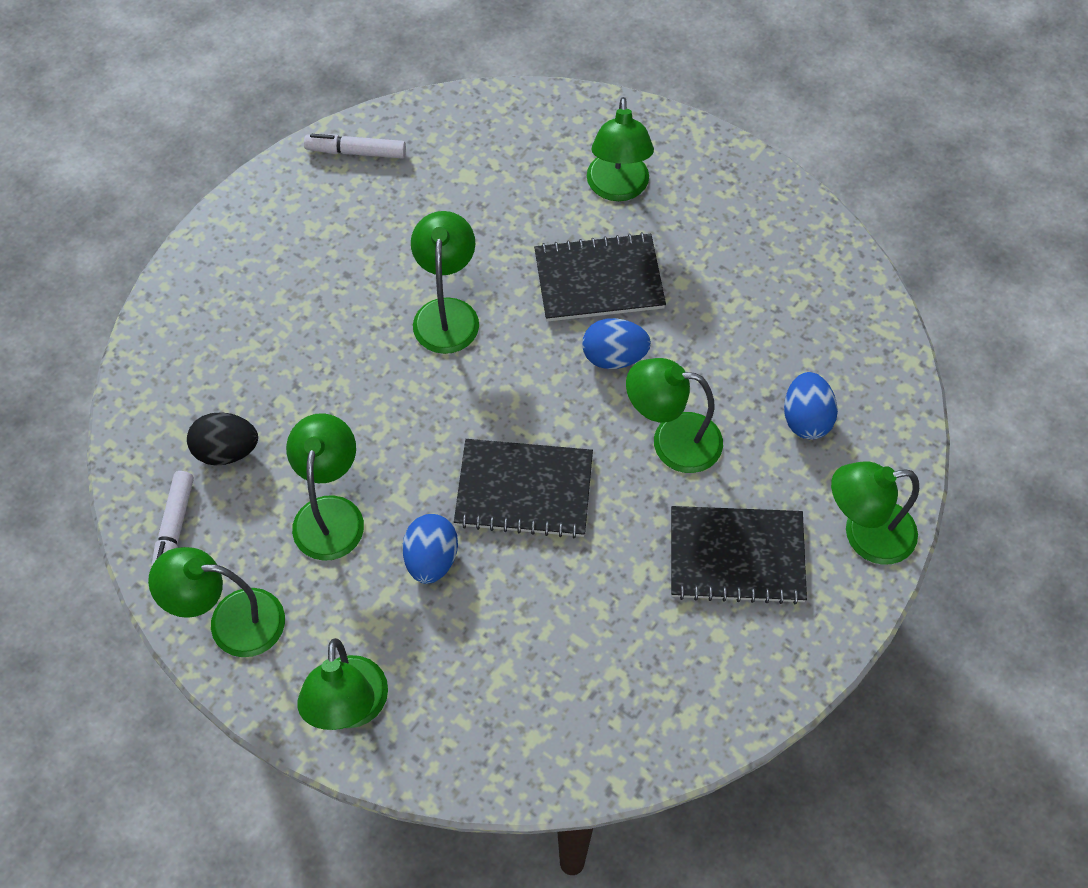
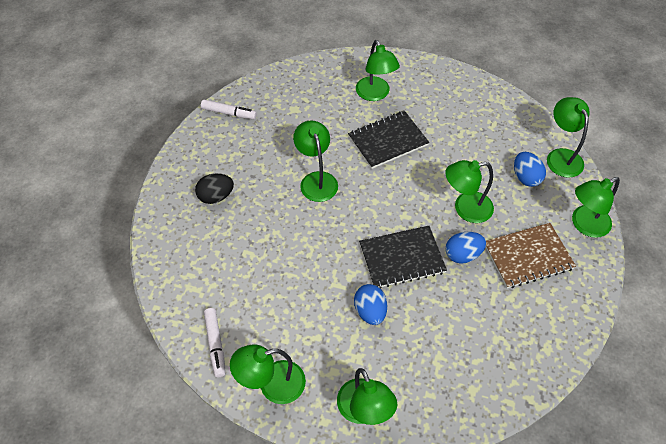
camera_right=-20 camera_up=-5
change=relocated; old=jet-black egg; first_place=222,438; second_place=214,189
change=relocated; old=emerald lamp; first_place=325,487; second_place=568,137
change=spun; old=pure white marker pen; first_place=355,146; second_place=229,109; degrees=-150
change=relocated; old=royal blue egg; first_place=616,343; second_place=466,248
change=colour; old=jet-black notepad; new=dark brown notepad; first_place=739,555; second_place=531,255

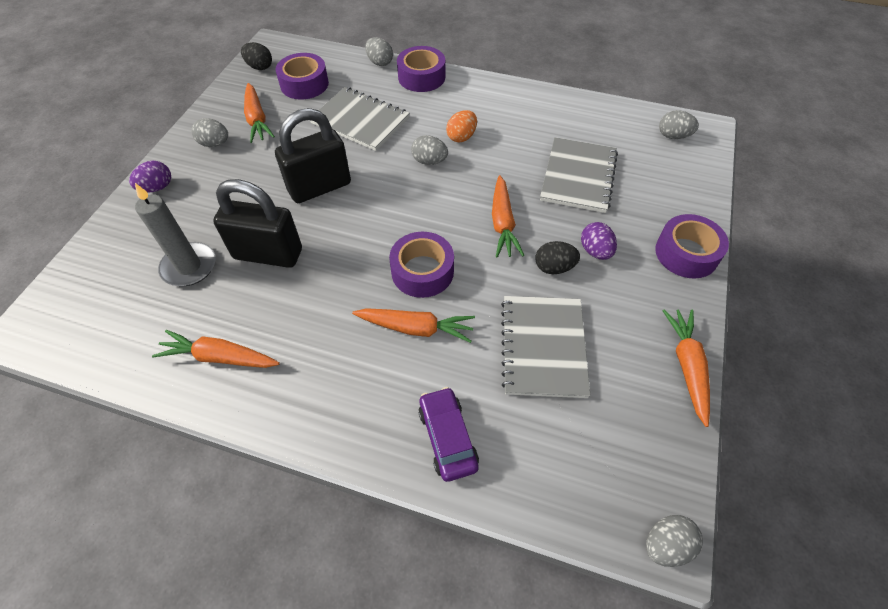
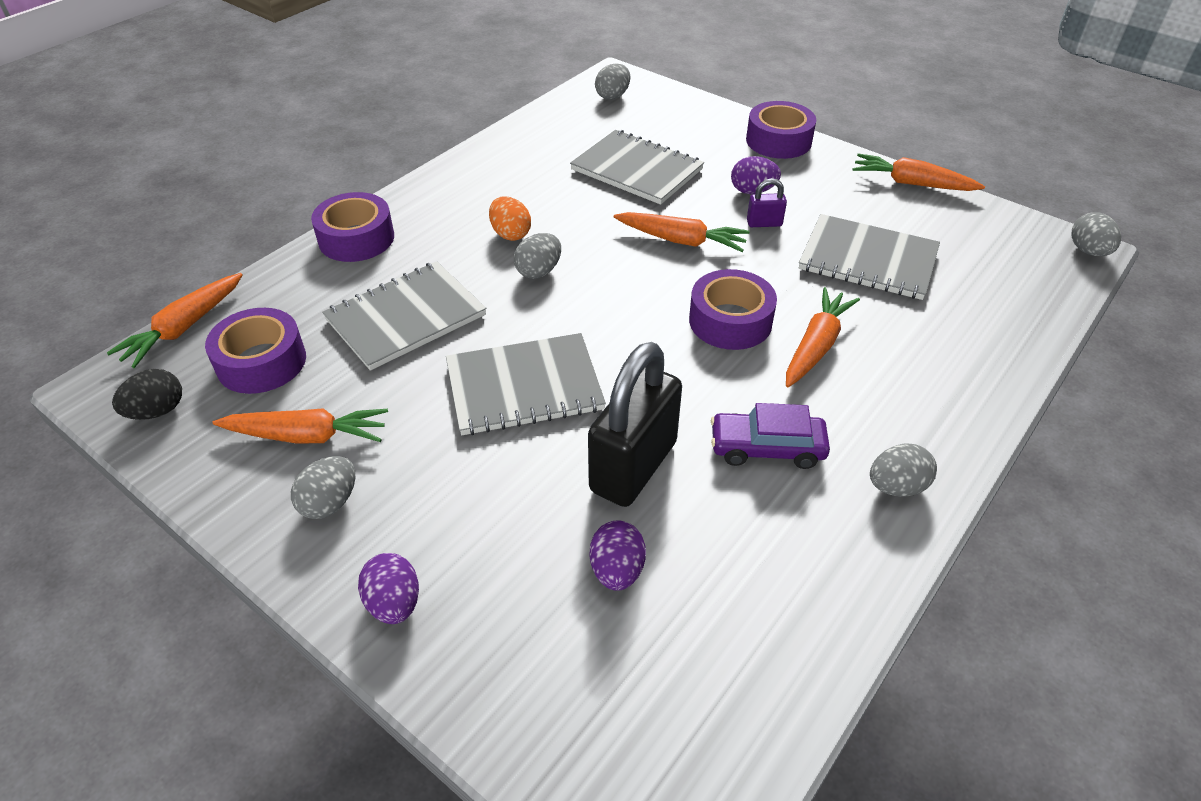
camera_right=-70 camera_up=-10
change=exchanged; old=ash-grey pillar candle; new=purple egg; first_place=175,234; second_place=618,555
change=relocated; old=orange toy carrot; first_place=216,349; second_place=175,320
change=exchanged; old=jet-black small lock; new=ash-grey notepad; first_place=313,155; second_place=526,384
change=relocated; old=ash-grey egg; first_place=379,51; second_place=903,470
change=relocated; old=purple automobile; first_place=448,434; second_place=770,436
change=exchanged; old=jet-black egg; new=purple small lock; first_place=557,257; second_place=767,202

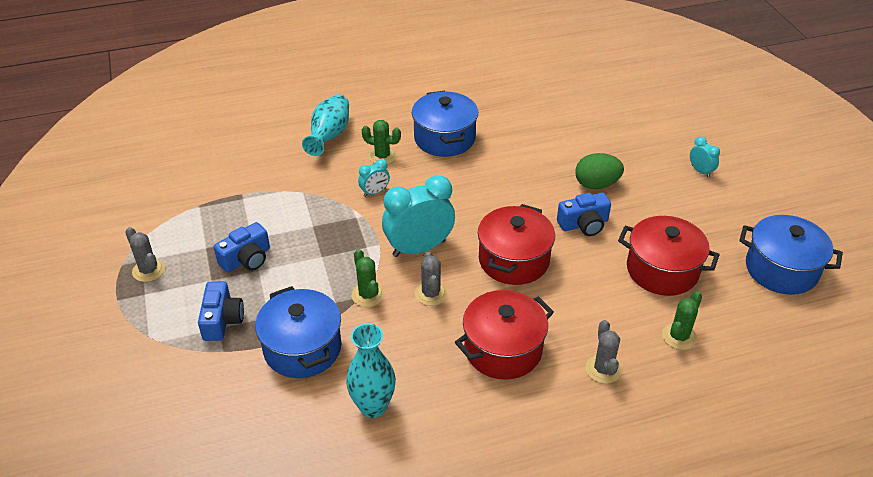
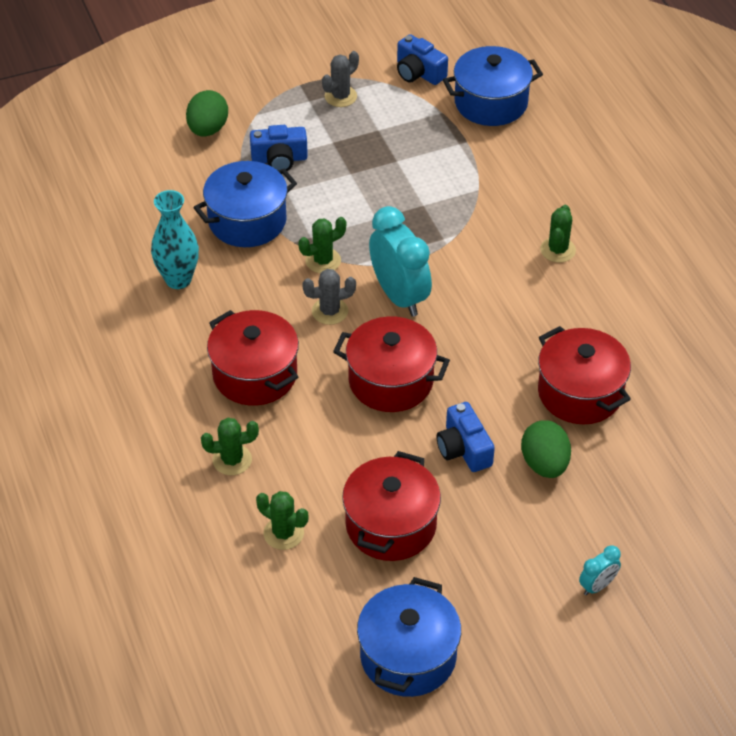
camera_right=85 camera_up=5
change=relocated; old=royal blue photo camera; first_place=242,247; second_place=422,59
change=missing; old=teal vase; first_place=325,125
change=missing; old=teal bedside clock; first_place=374,178
change=relocated; old=royal blue stockpot; first_place=445,123; second_place=493,86
change=colour; old=ash-grey saguaro cactus; new=emerald saguaro cactus; first_place=603,351; second_place=230,446
change=appeared; new=emerald egg; second_place=207,113
change=appeared; new=scarlet stockpot; second_place=584,375

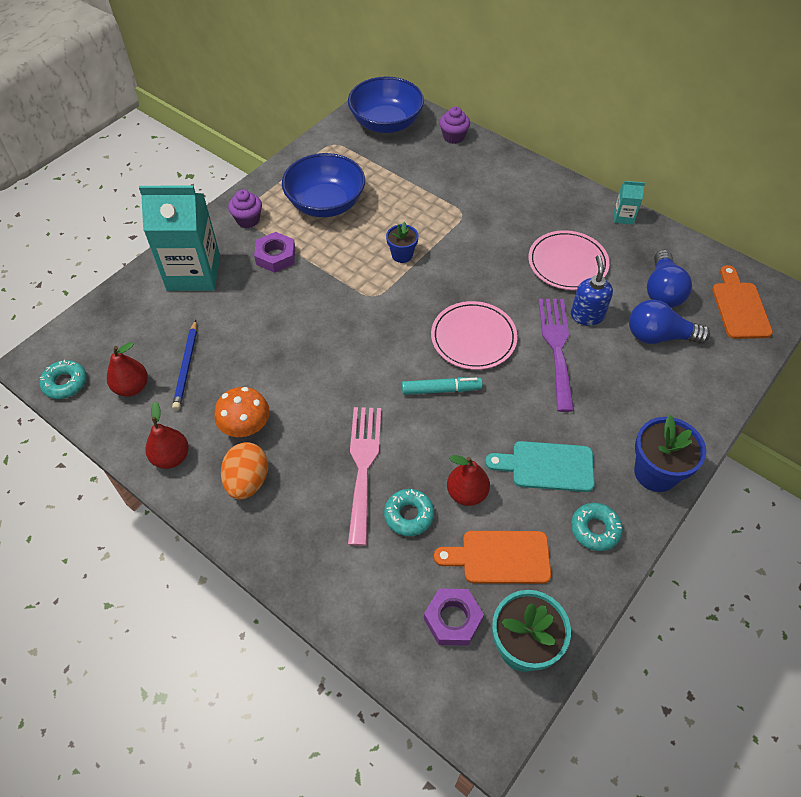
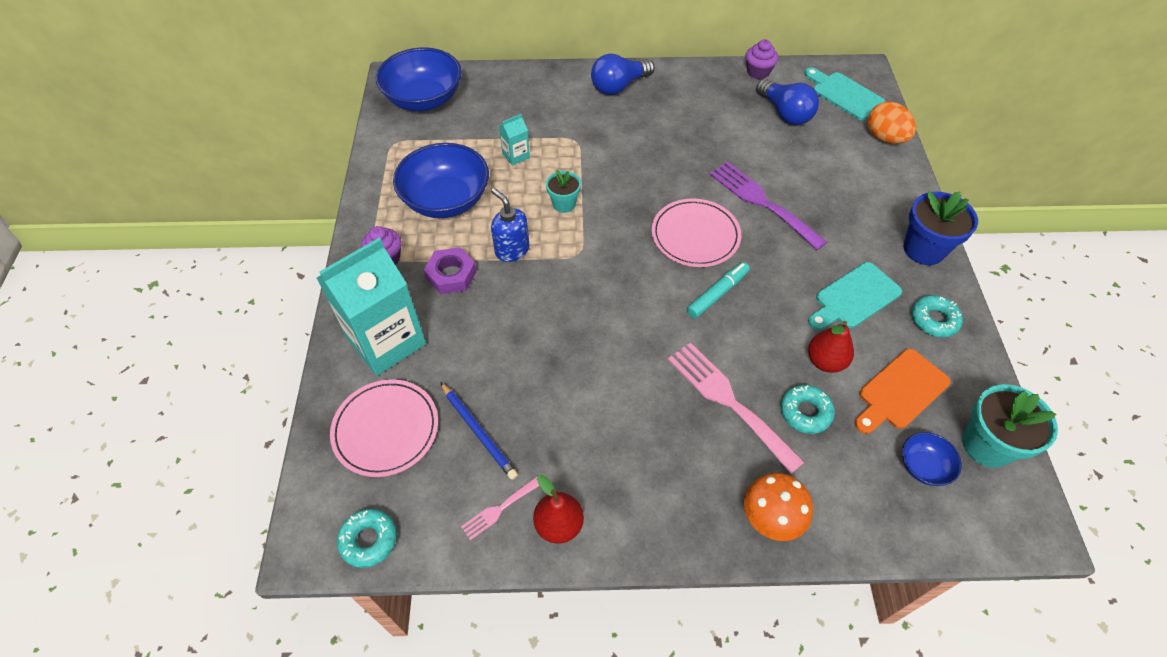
camera_right=-40 camera_up=0
change=missing; old=scarlet pear; first_place=127,369
change=relocated; old=orange fungus; first_place=242,412; second_place=778,507
change=relocated; old=orange egg; first_place=244,470; second_place=891,123
change=colour; old=royal blue flower pot; new=teal flower pot; first_place=402,242; second_place=563,191
change=exchanged; old=purple hex nut; new=royal blue deep dish; first_place=454,617; second_place=932,459
change=relocated; old=purple cupcake; first_place=455,125; second_place=762,59
change=relocated; old=pink dinner plate; first_place=569,260; second_place=384,428
change=relocated; old=royal blue pump bottle; first_place=592,290; second_place=510,225
change=relocated; old=teal juice carton; first_place=629,203; second_place=514,140
change=relocated; old=royal blue light bulb; first_place=669,321; second_place=623,74
change=colour; old=orange cutting board; new=teal cutting board; first_place=742,302; second_place=844,93
change=appeared; new=pink fork; second_place=500,508

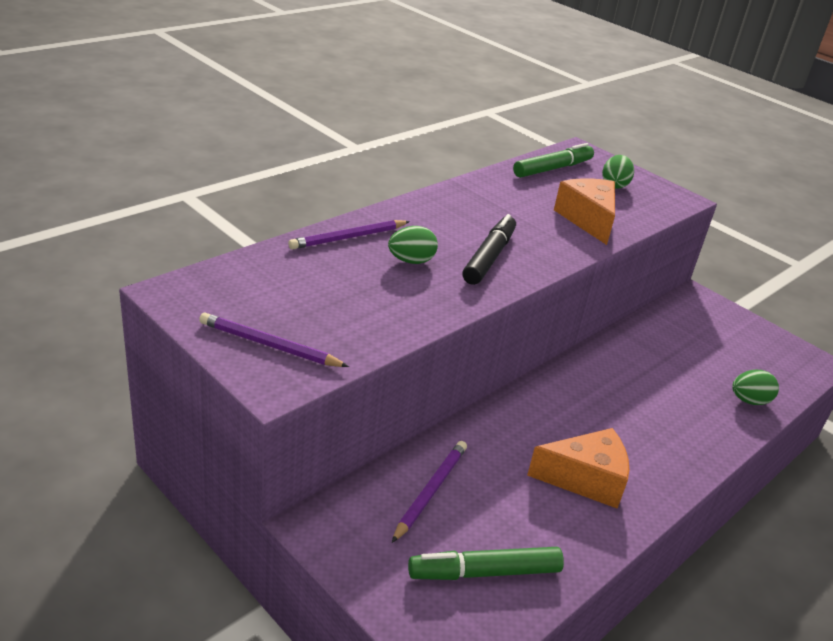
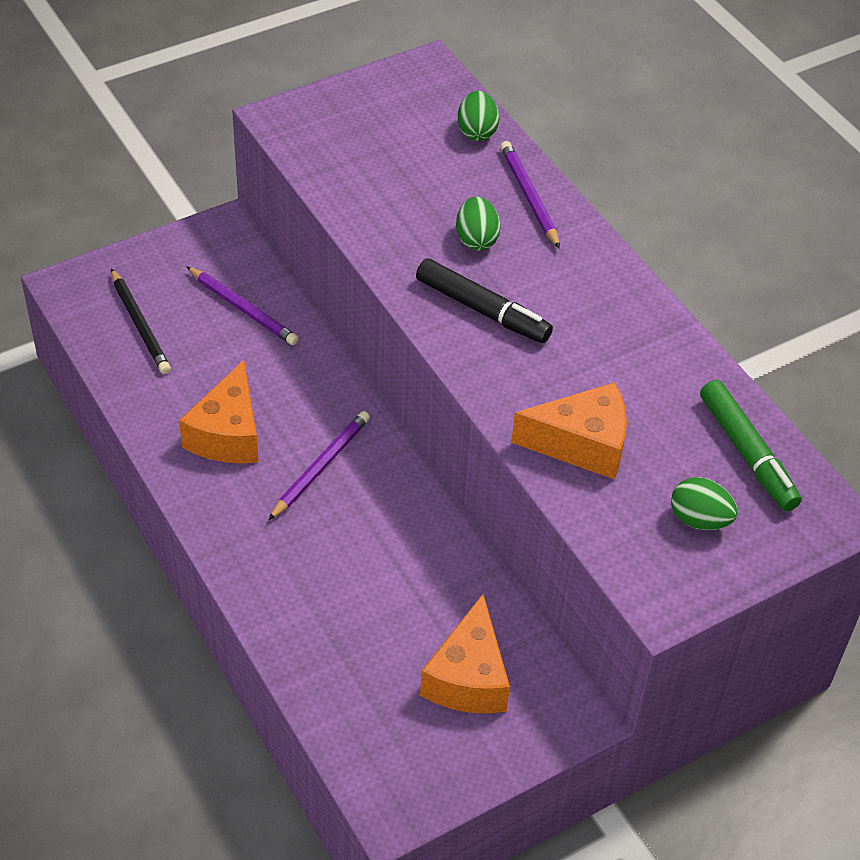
camera_right=105 camera_up=15
change=relocated; old=purple lead pencil; first_place=274,340; second_place=319,465
change=exchanged; old=emerald marker pen; new=jet-black lead pencil; first_place=486,563; second_place=141,321
change=relocated; old=emerald egg; first_place=755,387; second_place=478,116
change=appeared; new=orange piece of cheese; second_place=465,654

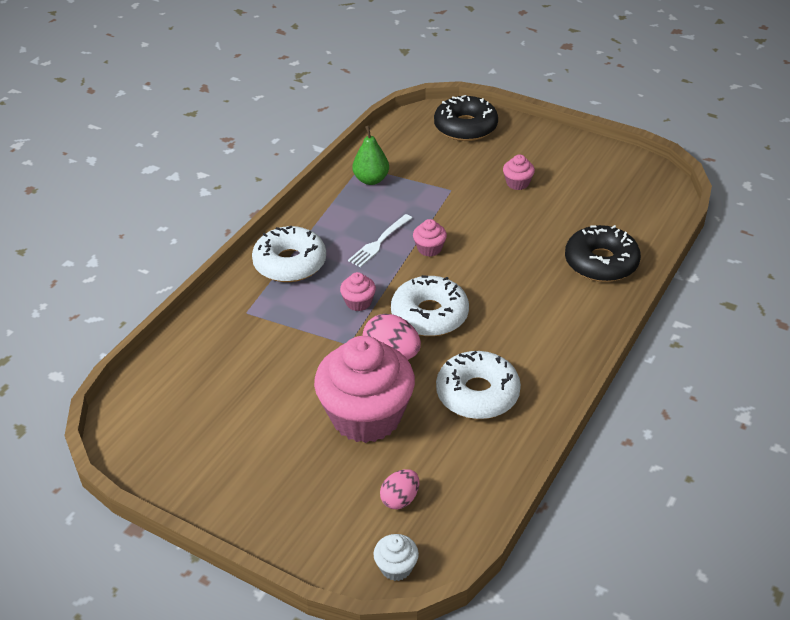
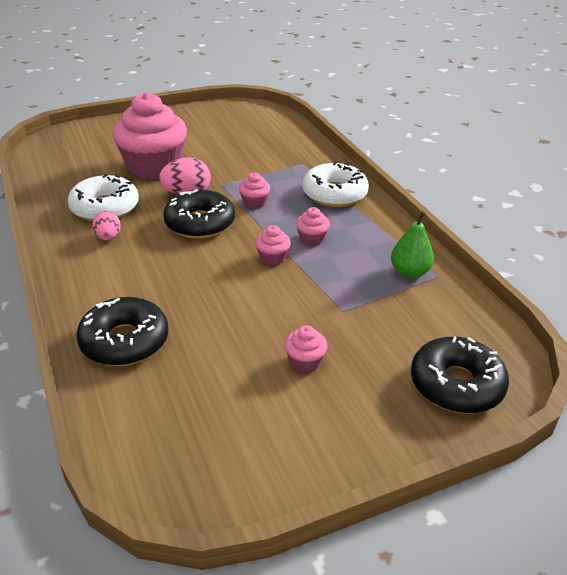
camera_right=125 camera_up=-5
change=exchanged; old=pure white fork; new=pink cupcake; first_place=380,240; second_place=313,226
change=missing; old=pure white cupcake; first_place=396,557
change=relocated; old=pink egg; first_place=399,489; second_place=106,225
change=colour; old=pure white doughnut; new=jet-black doughnut; first_place=430,305; second_place=199,214

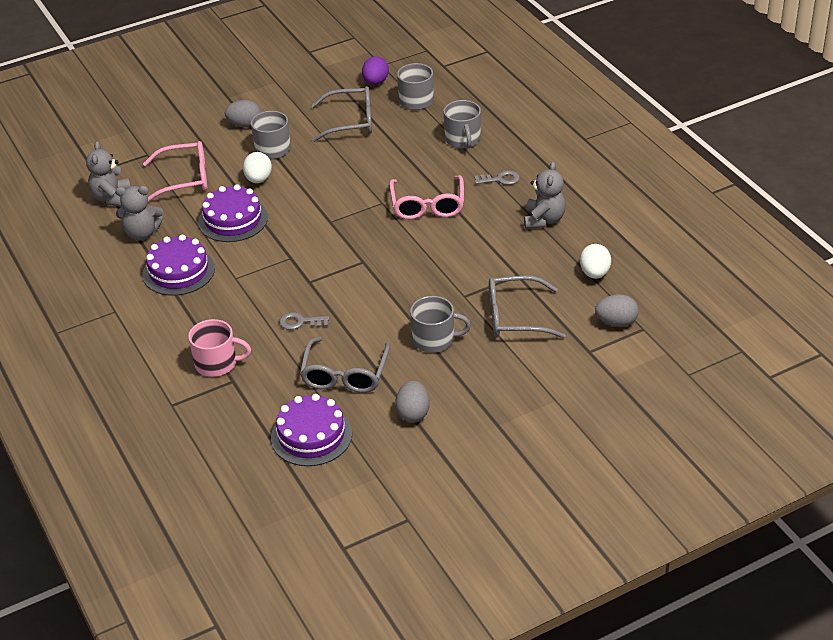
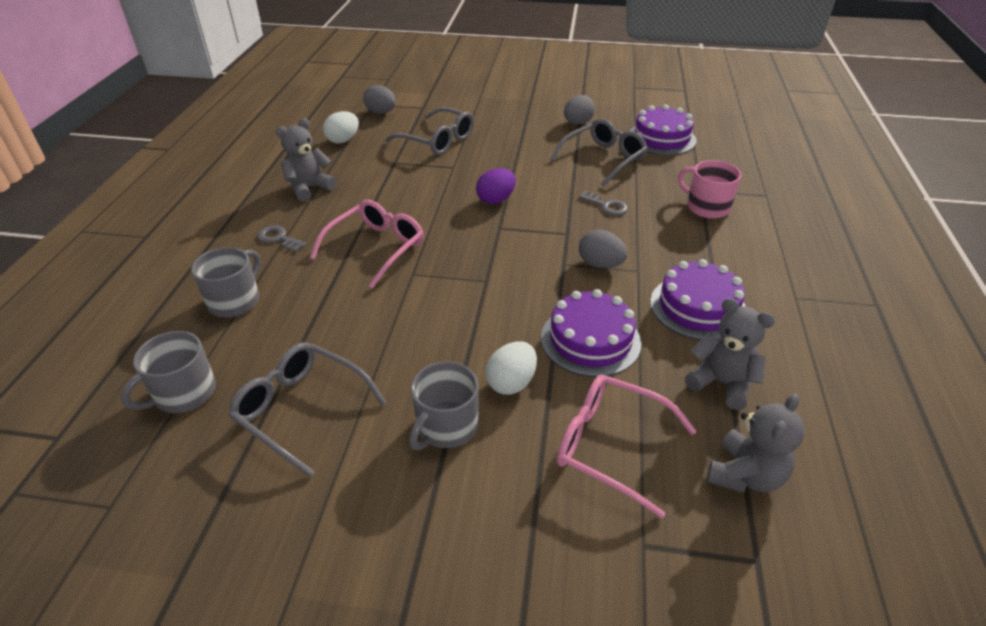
camera_right=-145 camera_up=0
change=relocated; old=ash-grey egg; first_place=243,113; second_place=603,249
change=relocated; old=purple egg; first_place=375,70; second_place=496,186
change=missing; old=ash-grey mug; first_place=440,324

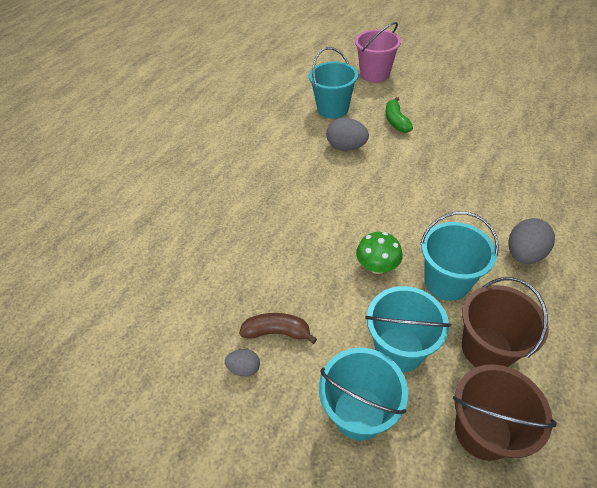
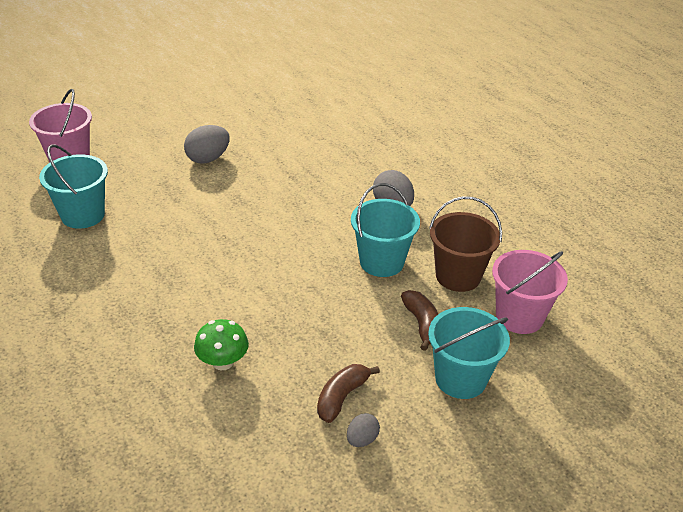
camera_right=-65 camera_up=-10
change=relocated; old=ash-grey egg; first_place=347,134; second_place=207,144
change=relocated; old=emerald fungus; first_place=379,253; second_place=221,344
change=exchanged; old=teal sand bucket; new=dark brown banana; first_place=408,329; second_place=419,320
change=missing; old=emerald banana; first_place=399,115
change=colour; old=dark brown sand bucket; new=pink sand bucket; first_place=505,412; second_place=530,292

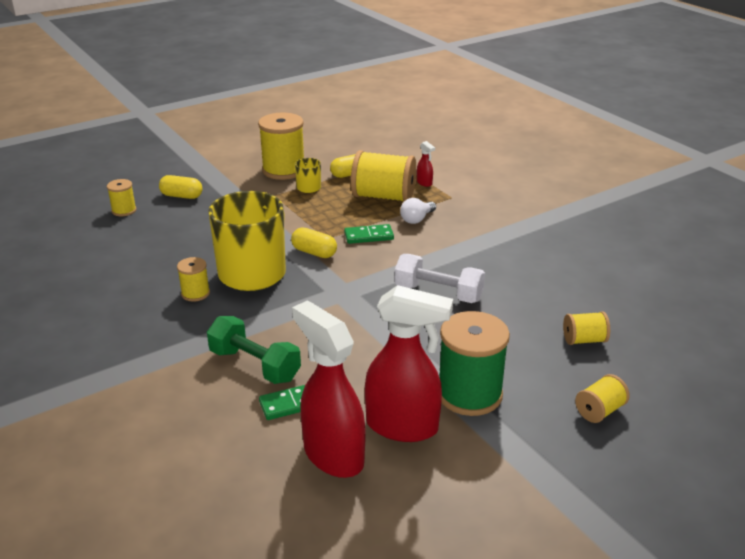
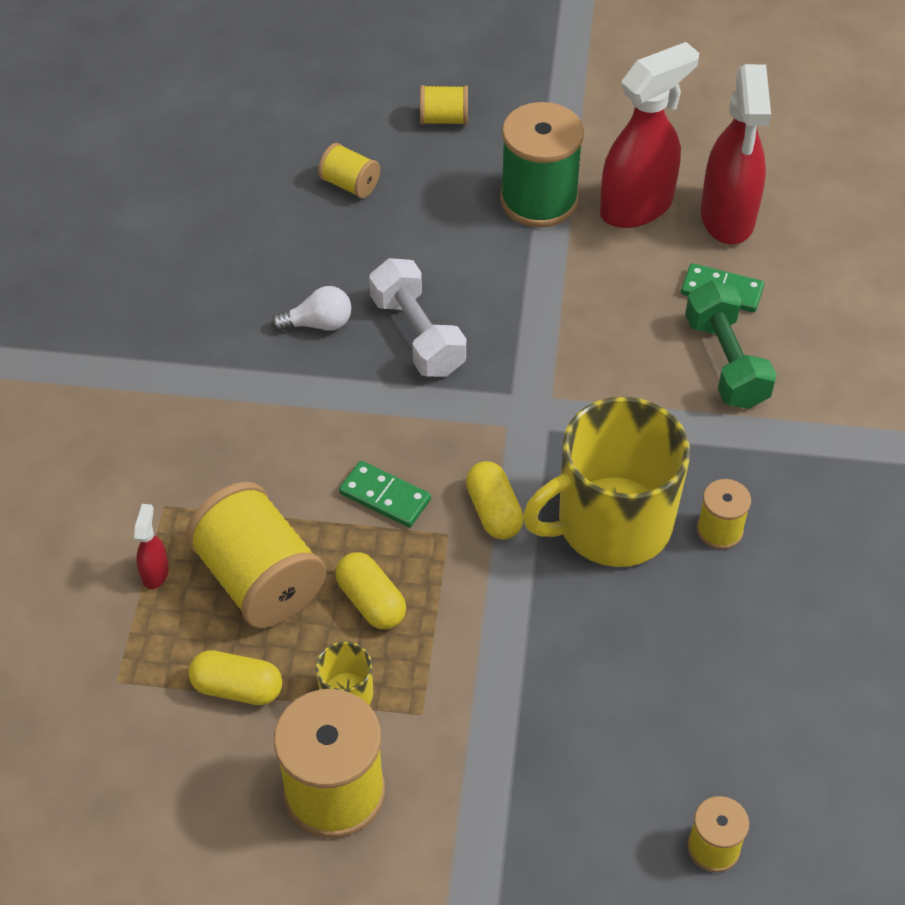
camera_right=-140 camera_up=20
change=relocated; old=bright yellow pill; first_place=180,187; second_place=370,590
change=spun; old=scarlet spray cleaner; first_place=409,363; second_place=649,135; degrees=90
change=relocated; old=pure white light bulb; first_place=418,211; second_place=311,308

